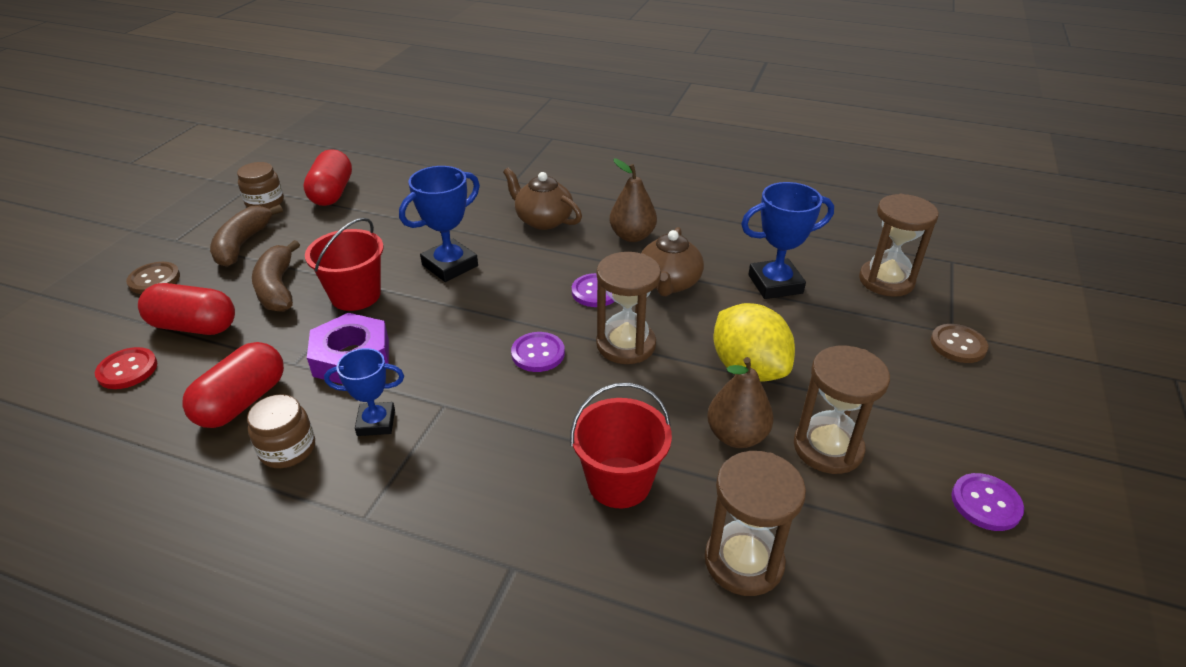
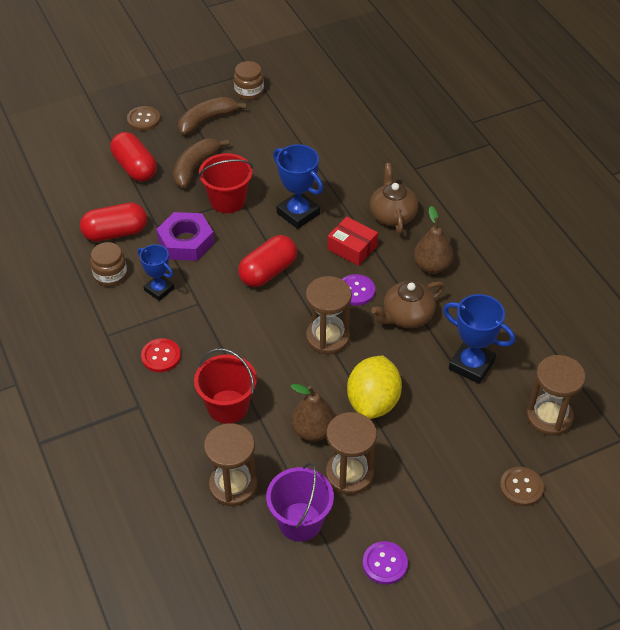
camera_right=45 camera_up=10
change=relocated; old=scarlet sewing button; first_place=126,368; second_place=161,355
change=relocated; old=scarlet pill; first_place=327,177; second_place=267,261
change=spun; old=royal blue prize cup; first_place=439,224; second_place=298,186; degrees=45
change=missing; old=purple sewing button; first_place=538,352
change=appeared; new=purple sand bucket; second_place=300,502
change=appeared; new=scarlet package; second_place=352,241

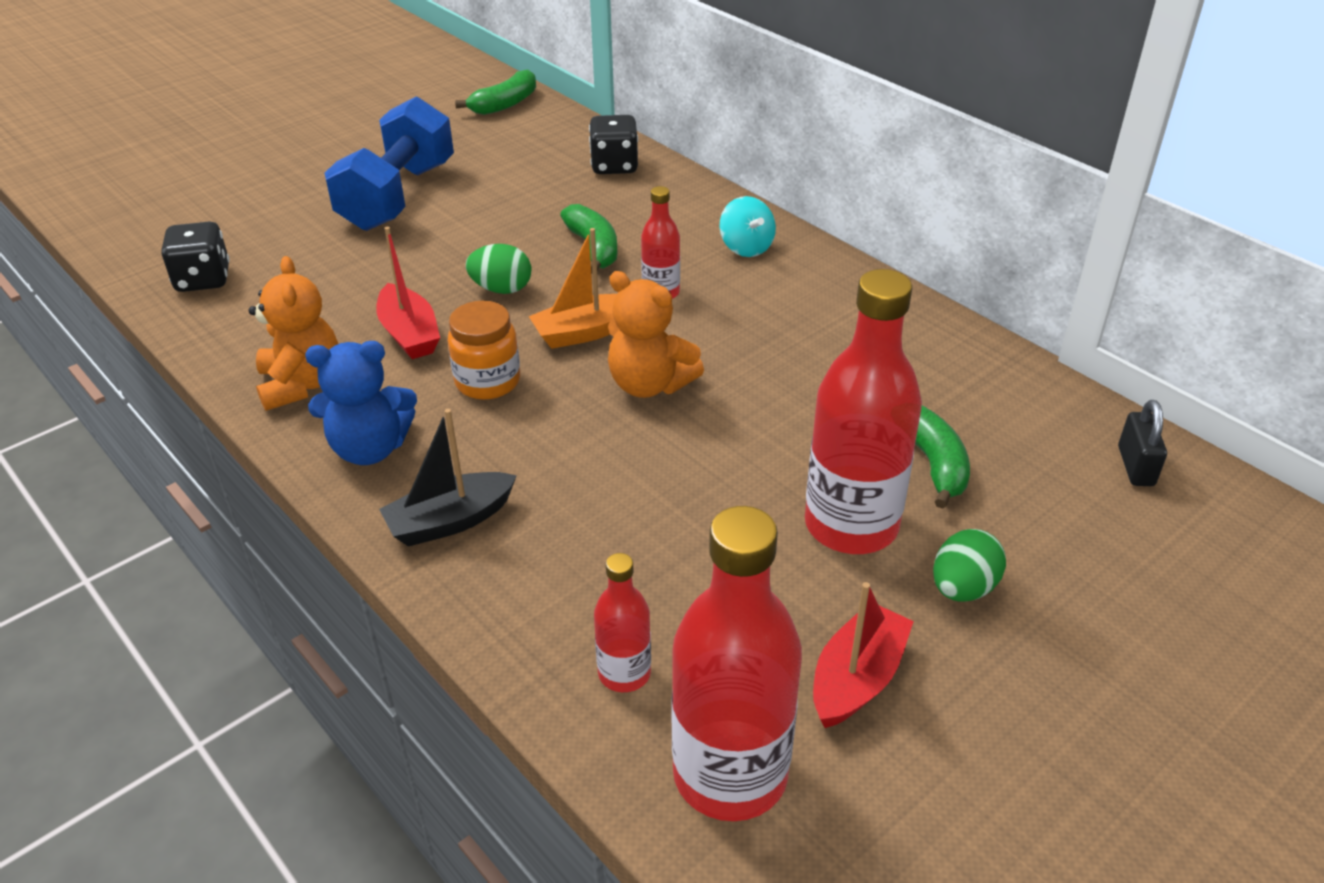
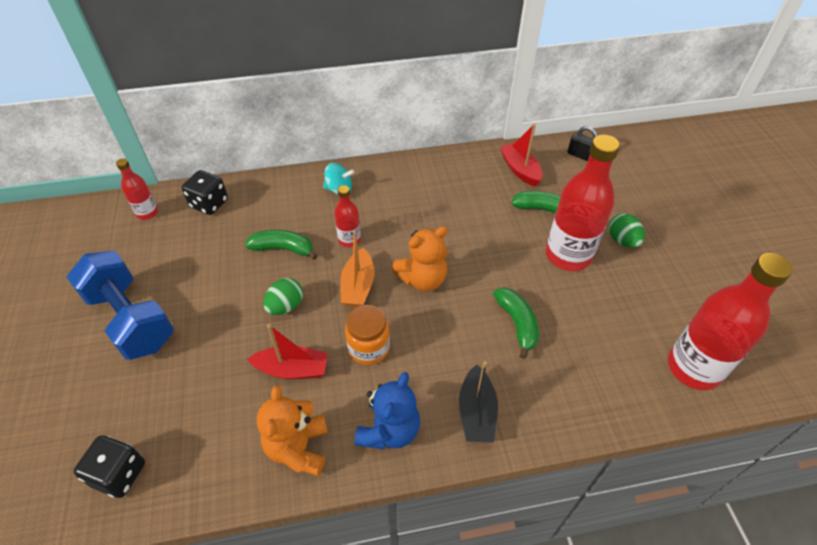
camera_right=-60 camera_up=10
change=spun; old=orange teddy; first_place=293,333; second_place=292,430; degrees=-105
change=relocated; old=emerald banana; first_place=495,92; second_place=516,323
change=relocated; old=scarlet bottle; first_place=622,622; second_place=137,189
change=relocated; old=scarlet boat; first_place=863,655; second_place=521,155

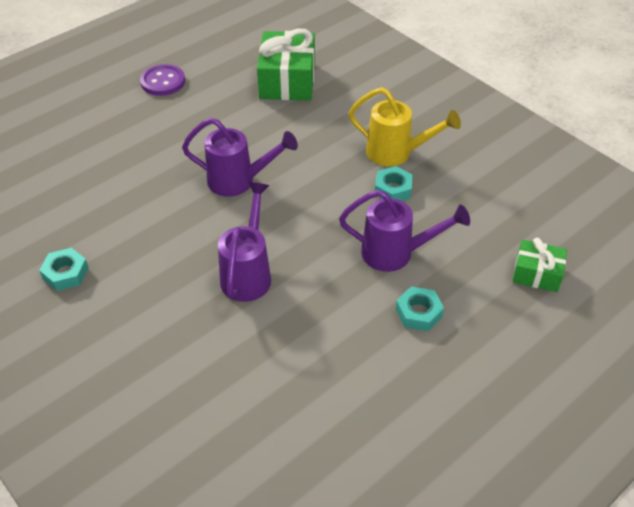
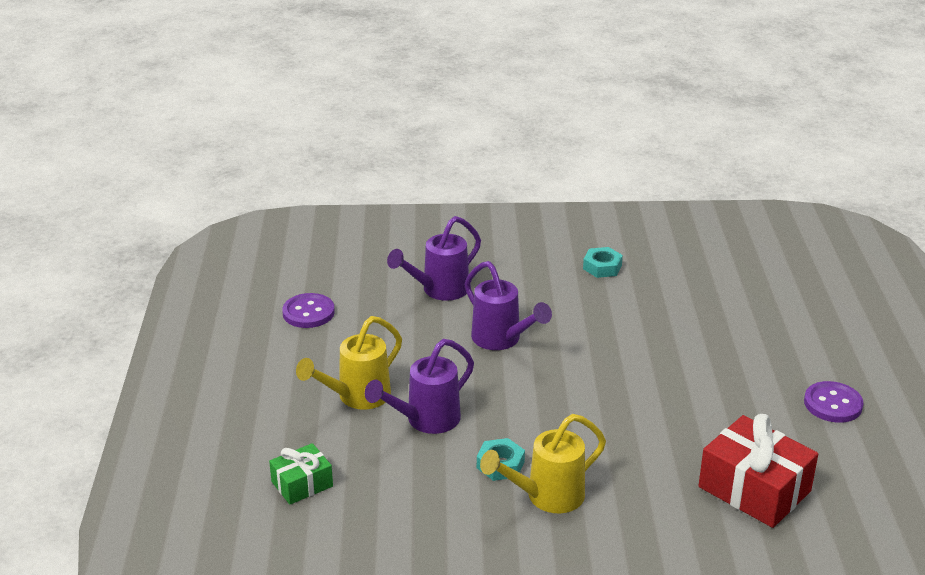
camera_right=130 camera_up=-15
change=relocated; old=purple sprinkling can; first_place=240,157; second_place=434,258
change=colour; old=emerald wrapped gift; new=scarlet wrapped gift; first_place=286,64; second_place=758,471
change=exchanged; old=teal hex nut; new=bright yellow sprinkling can; first_place=420,308; second_place=349,362
change=appeared; new=purple sewing button; second_place=308,310

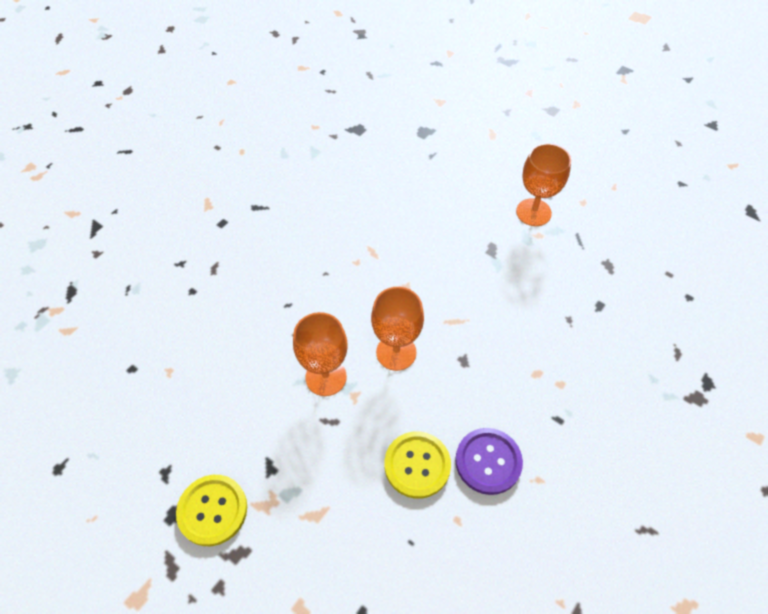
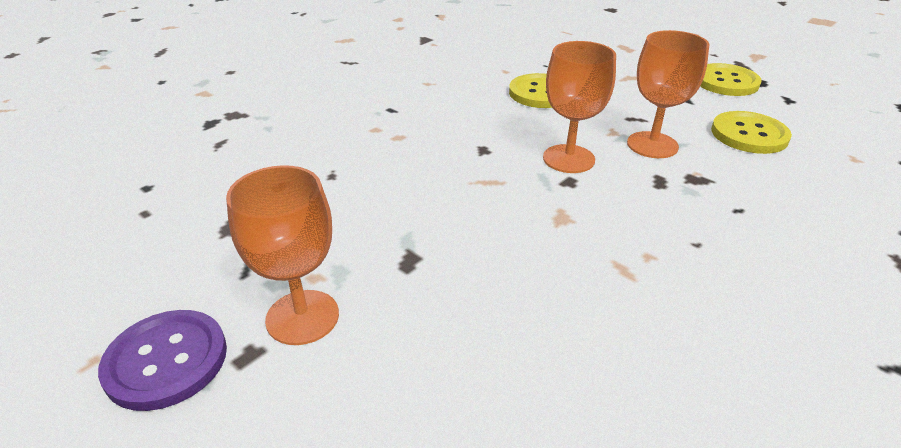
camera_right=-175 camera_up=-20
change=relocated; old=purple sewing button; first_place=489,461; second_place=162,360
change=appeared; new=bright yellow sewing button; second_place=751,132

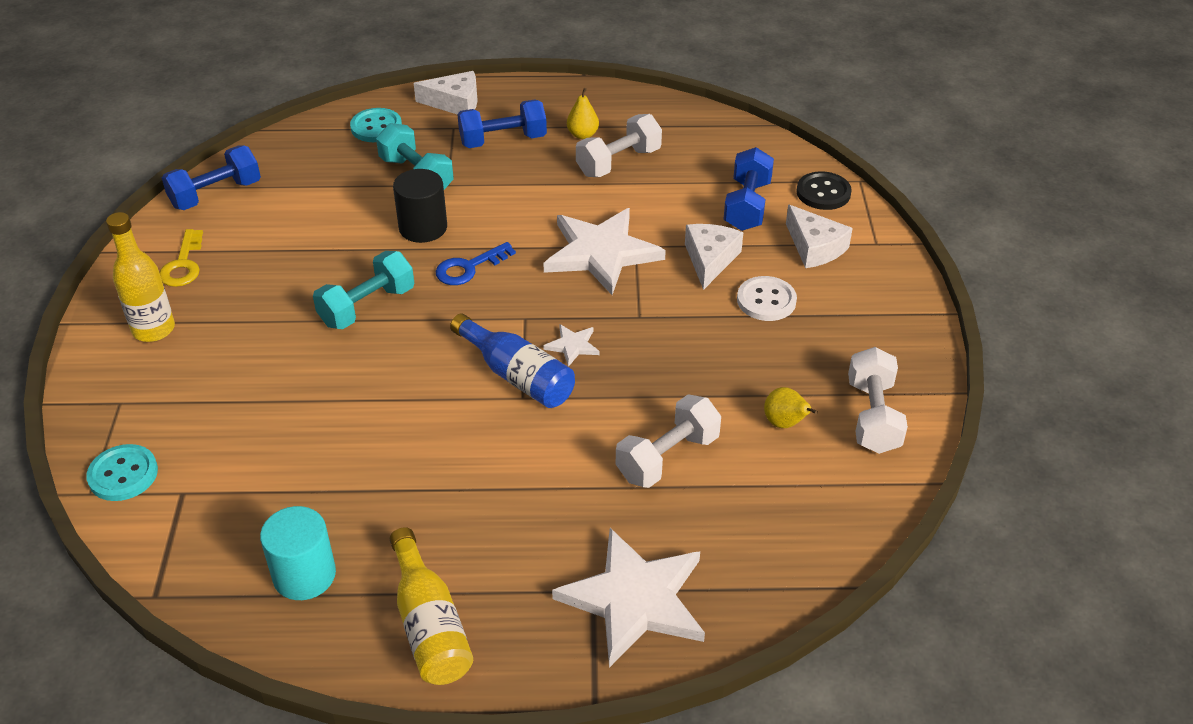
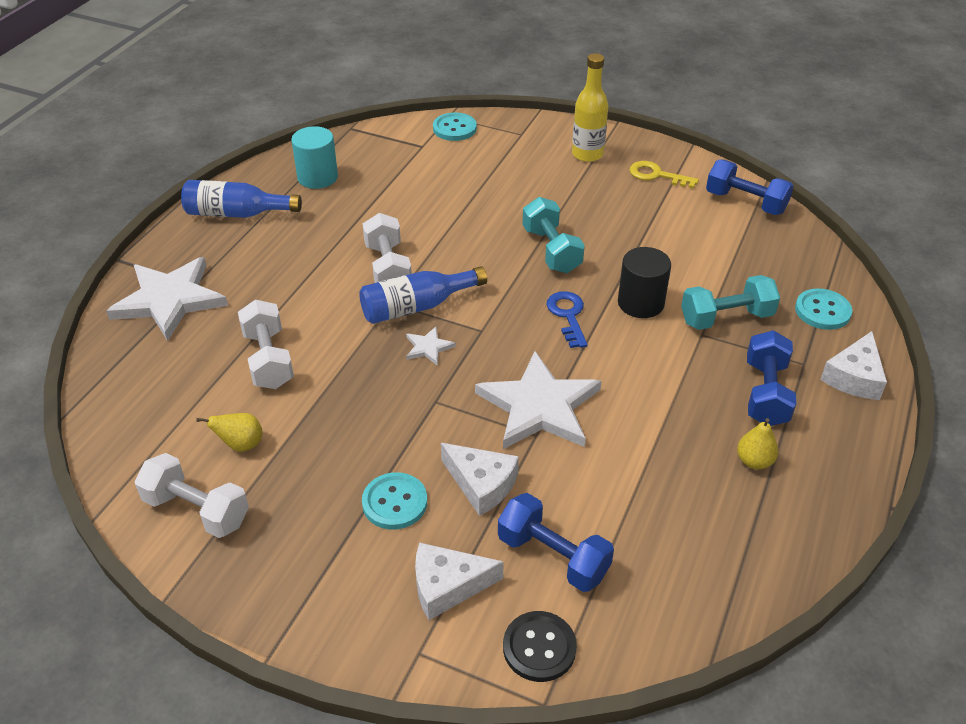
camera_right=115 camera_up=0
change=spun; old=royal blue hand weight; first_place=211,178; second_place=750,187; degrees=-45
change=colour; old=bright yellow bottle; new=royal blue bottle; first_place=431,606; second_place=241,199
change=relocated; old=pure white hand weight; first_place=619,145; second_place=387,248
change=colour; old=pure white sewing button; new=teal sewing button; first_place=767,298; second_place=394,501

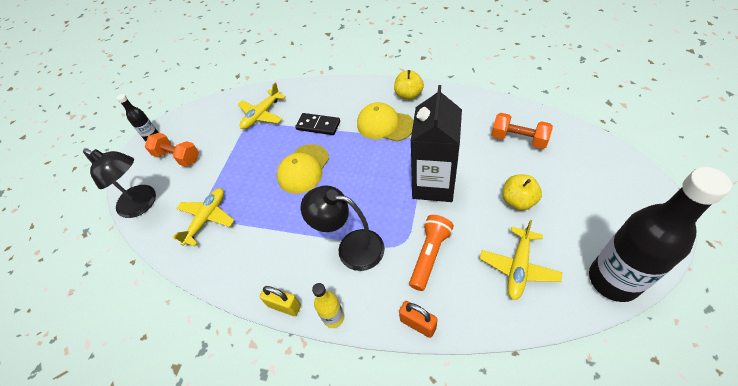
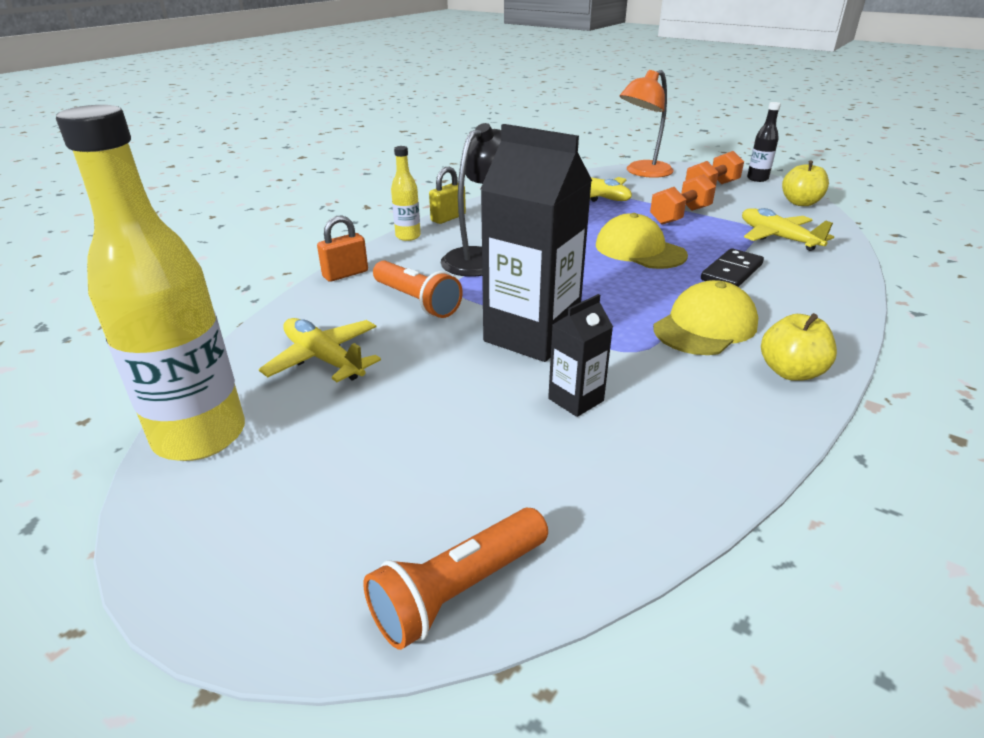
camera_right=105 camera_up=-20
change=colour; old=jet-black lamp; new=orange lamp; first_place=119,183; second_place=647,124
change=relocated; old=orange hand weight; first_place=522,131; second_place=683,199
change=relocated; old=bright yellow toy apple; first_place=522,192; second_place=805,183
change=colour; old=jet-black bottle; new=bright yellow bottle; first_place=660,234; second_place=150,283
change=appeared; new=orange flashlight; second_place=455,579
change=appeared; new=jet-black juice carton; second_place=580,355

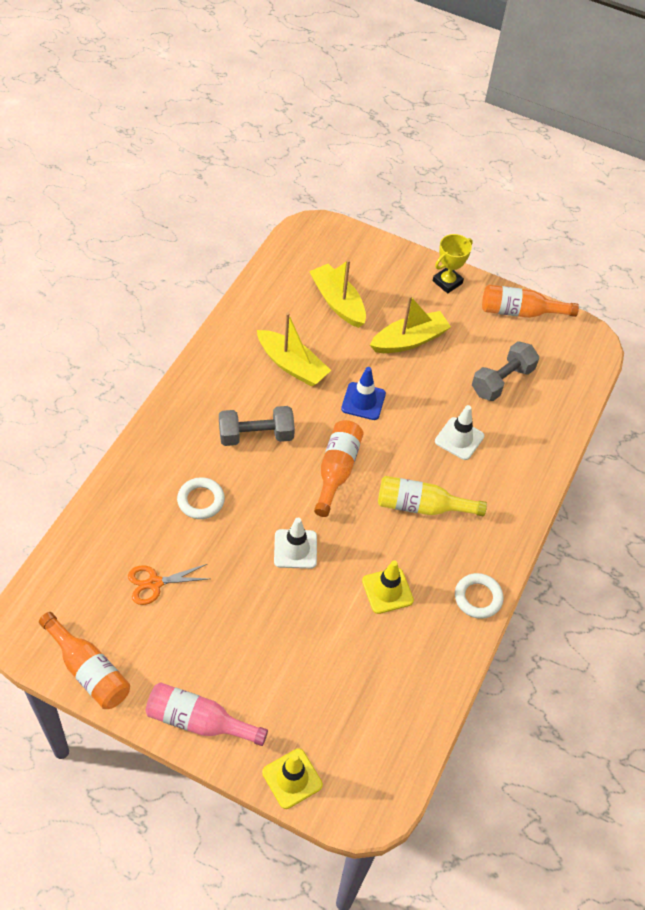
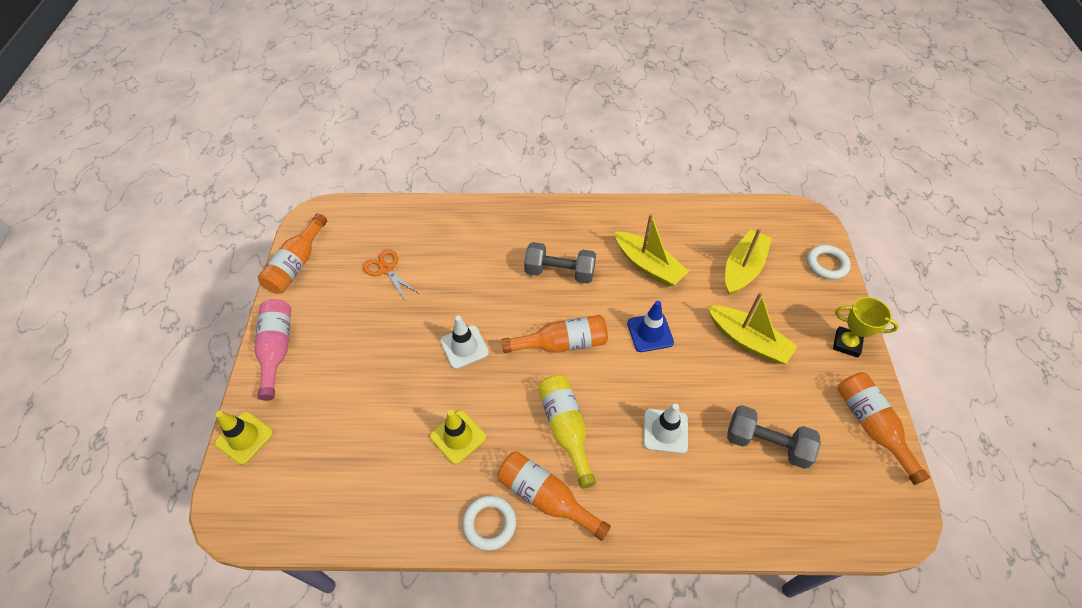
camera_right=70 camera_up=0
change=relocated; old=pure white ring; first_place=201,498; second_place=829,262
change=spun; old=ash-grey hand weight; first_place=257,426; second_place=560,263; degrees=-45
change=spun; old=bright yellow boat; first_place=294,349; second_place=652,250; degrees=-60
change=appeared; new=orange bottle; second_place=554,496

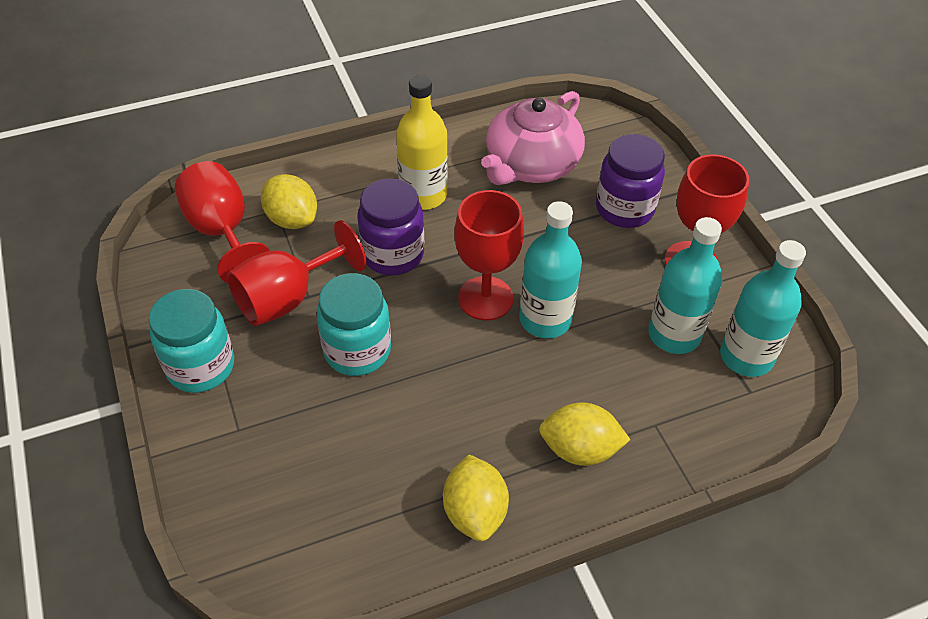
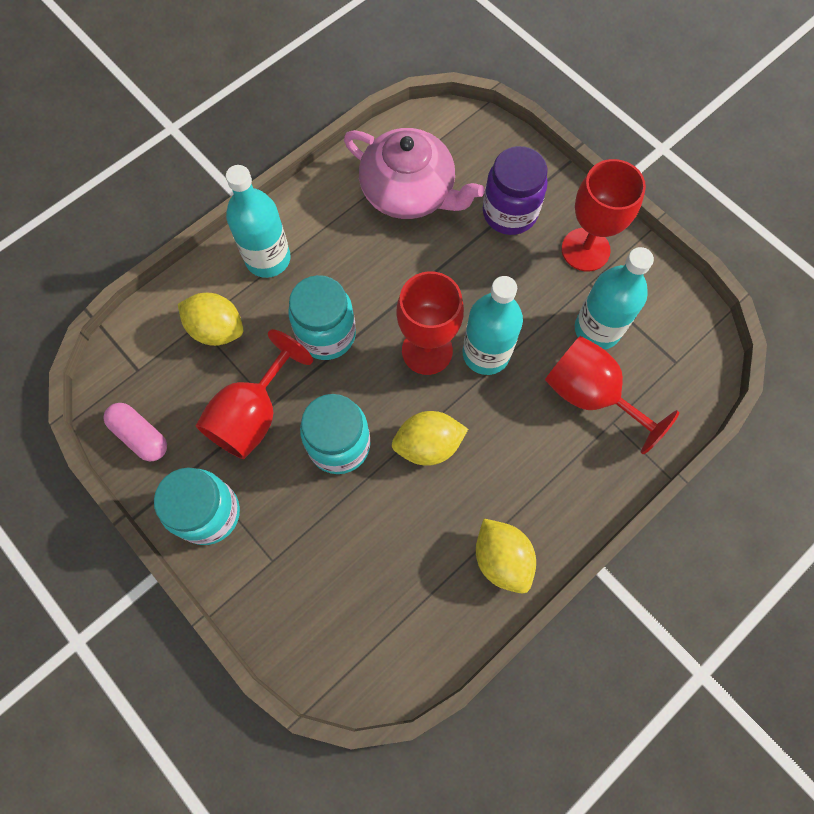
camera_right=-20 camera_up=20
change=relocated; old=scarlet goblet; first_place=222,222; second_place=612,395
change=colour; old=purple preserve jar; new=teal preserve jar; first_place=391,226; second_place=322,317
change=missing; old=bright yellow bottle; first_place=422,142
change=spun; old=pink teapot; first_place=533,138; second_place=414,173; degrees=-75
change=relocated; old=bright yellow lemon; first_place=584,434; second_place=430,438
change=relocated; old=teal bottle; first_place=763,308; second_place=258,221
change=appeared; new=pink pill; second_place=135,432

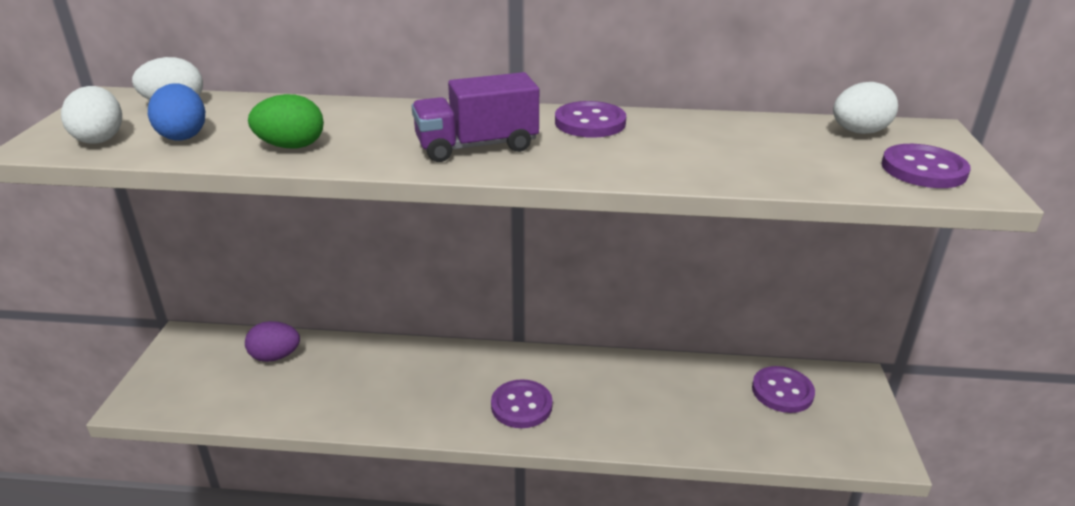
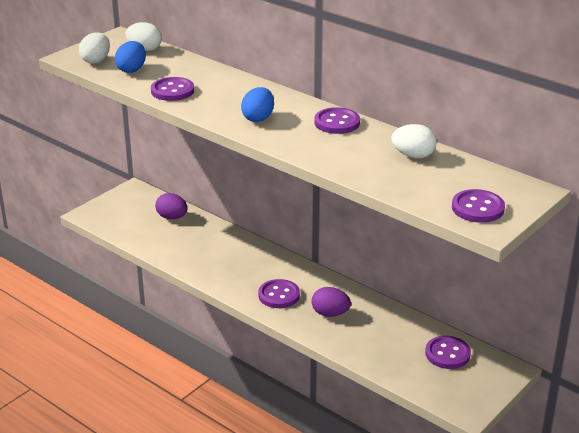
camera_right=35 camera_up=0
change=exchanged; old=emerald egg; new=purple sewing button; first_place=286,121; second_place=172,89
change=exchanged; old=purple lorry; new=royal blue egg; first_place=475,117; second_place=257,104
change=relocated; old=pure white egg; first_place=865,108; second_place=413,141
change=appeared; new=purple egg; second_place=331,302

